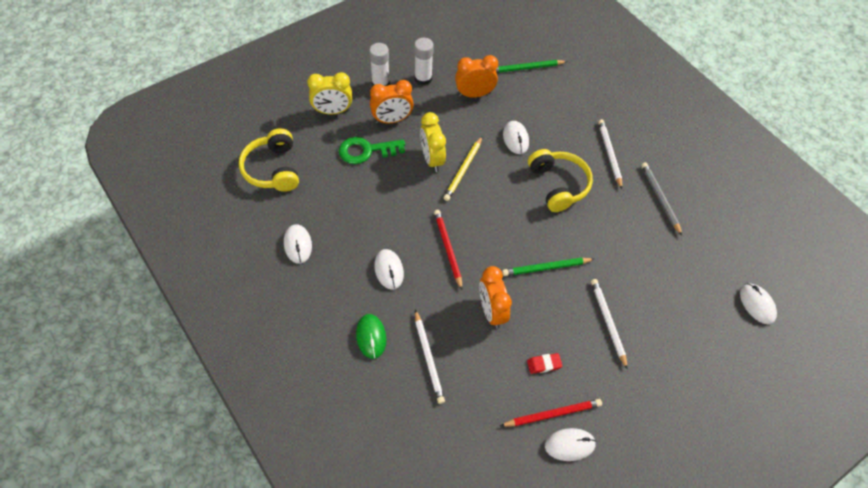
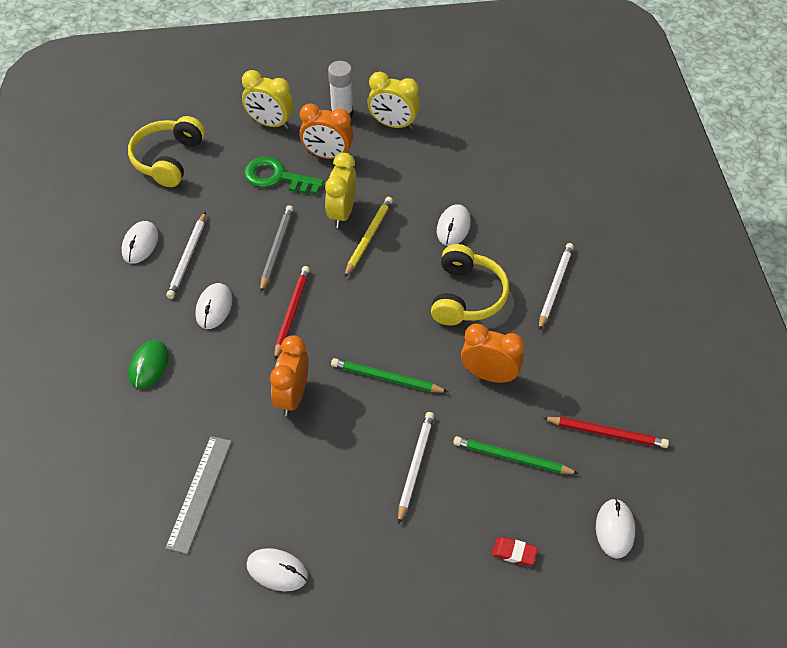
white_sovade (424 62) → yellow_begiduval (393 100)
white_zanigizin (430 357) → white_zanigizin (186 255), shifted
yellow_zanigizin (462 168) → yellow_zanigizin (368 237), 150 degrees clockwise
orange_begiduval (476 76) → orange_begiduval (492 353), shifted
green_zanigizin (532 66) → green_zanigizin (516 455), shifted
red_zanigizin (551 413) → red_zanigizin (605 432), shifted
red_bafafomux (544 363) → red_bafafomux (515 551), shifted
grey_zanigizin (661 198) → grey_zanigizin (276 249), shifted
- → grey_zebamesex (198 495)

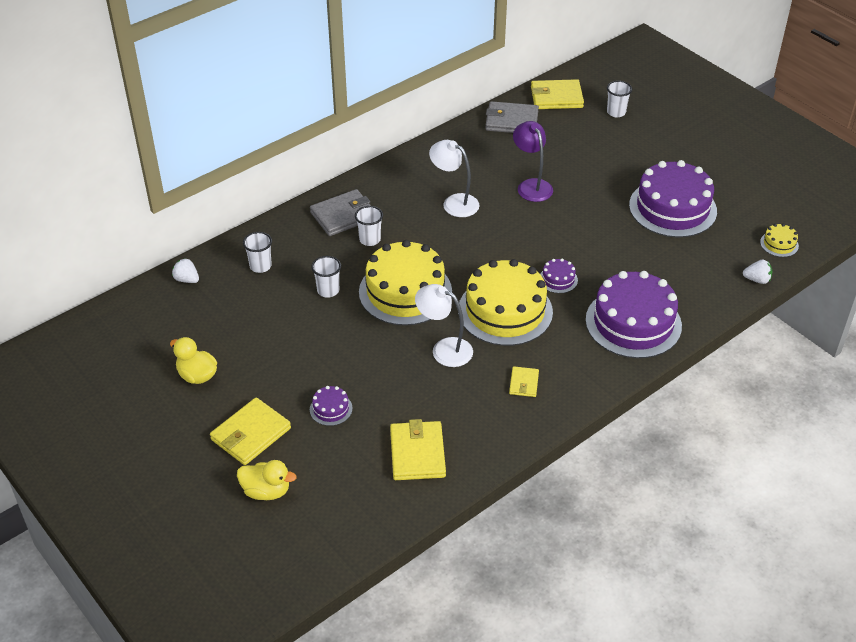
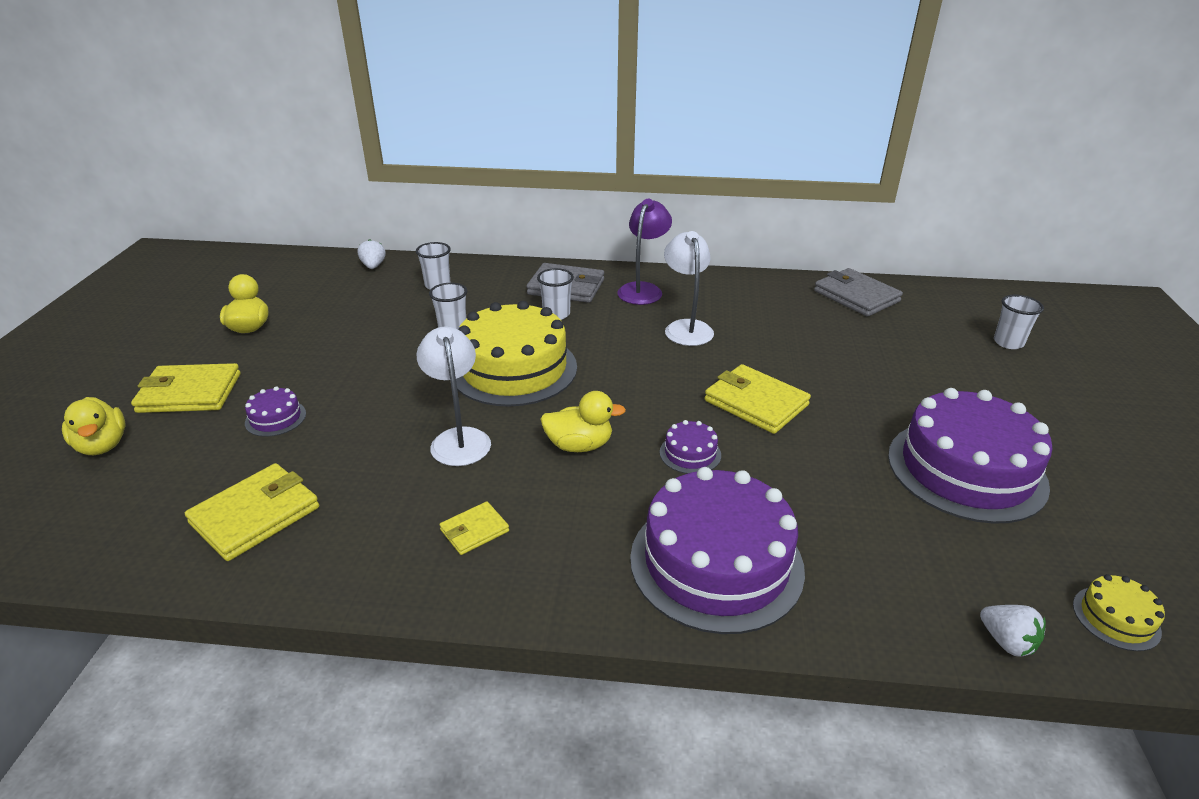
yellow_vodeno (505 302) → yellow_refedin (583 421)
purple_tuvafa (533 161) → purple_tuvafa (644 252), shifted
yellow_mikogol (557 94) → yellow_mikogol (758 399), shifted

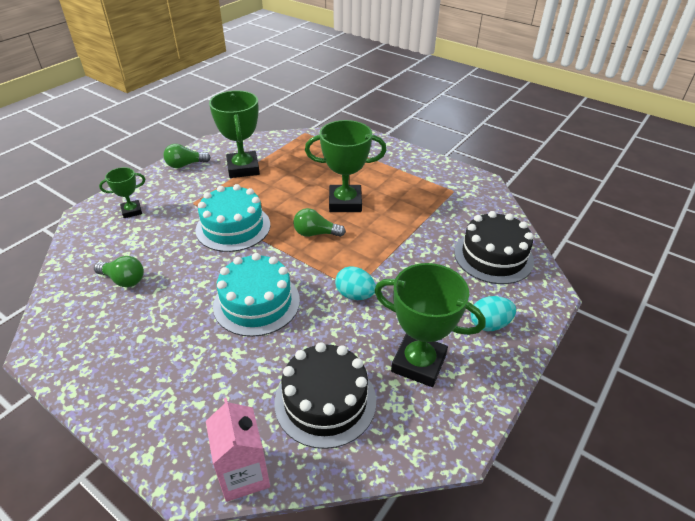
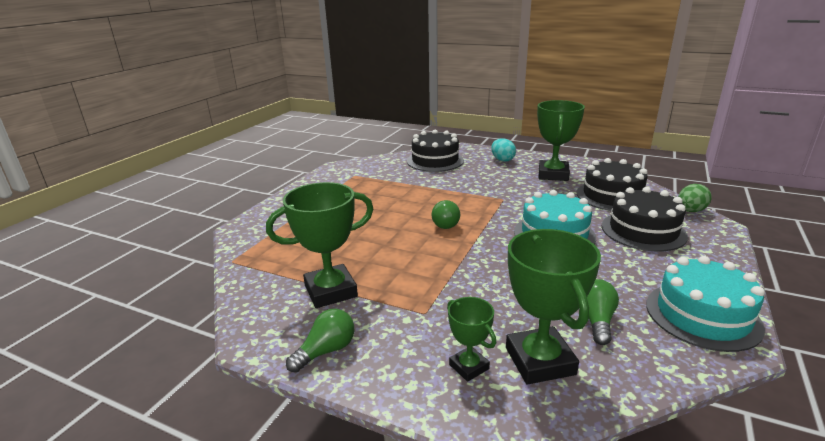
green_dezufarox (187 156) → green_dezufarox (320 341), 105 degrees counterclockwise
turquoise_vodeno (233 218) → turquoise_vodeno (705 304), shifted
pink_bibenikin (238 450) → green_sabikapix (695 198)
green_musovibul (346 166) → green_musovibul (553 306), shifted
turquoise_sabikapix (355 283) → -
- → black_vodeno (645 219)

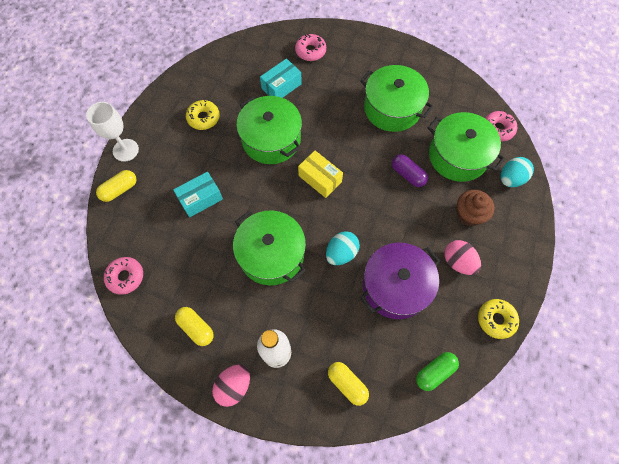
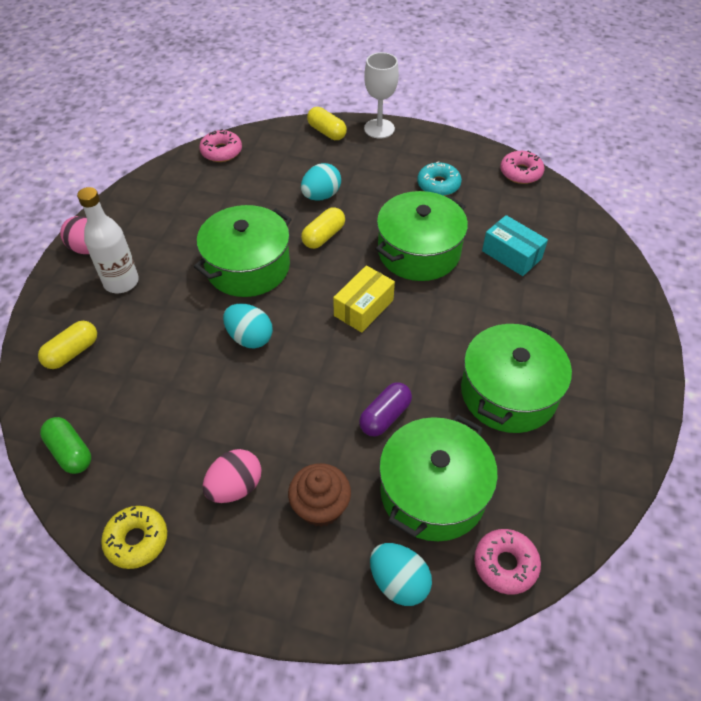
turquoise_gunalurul (198 194) → turquoise_sabikapix (321 182)
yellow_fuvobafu (194 326) → yellow_fuvobafu (323 228), shifted
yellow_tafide (203 115) → turquoise_tafide (439 178)
pink_tafide (310 47) → pink_tafide (522 167), shifted
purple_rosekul (400 281) → -

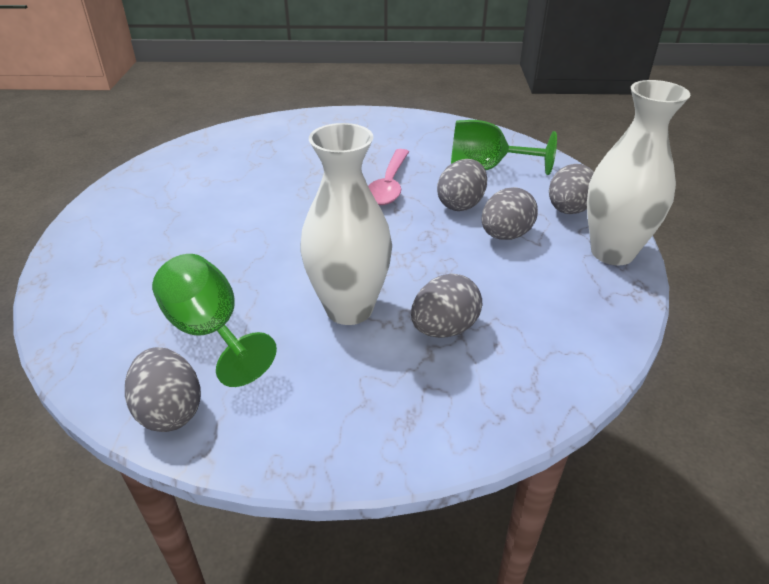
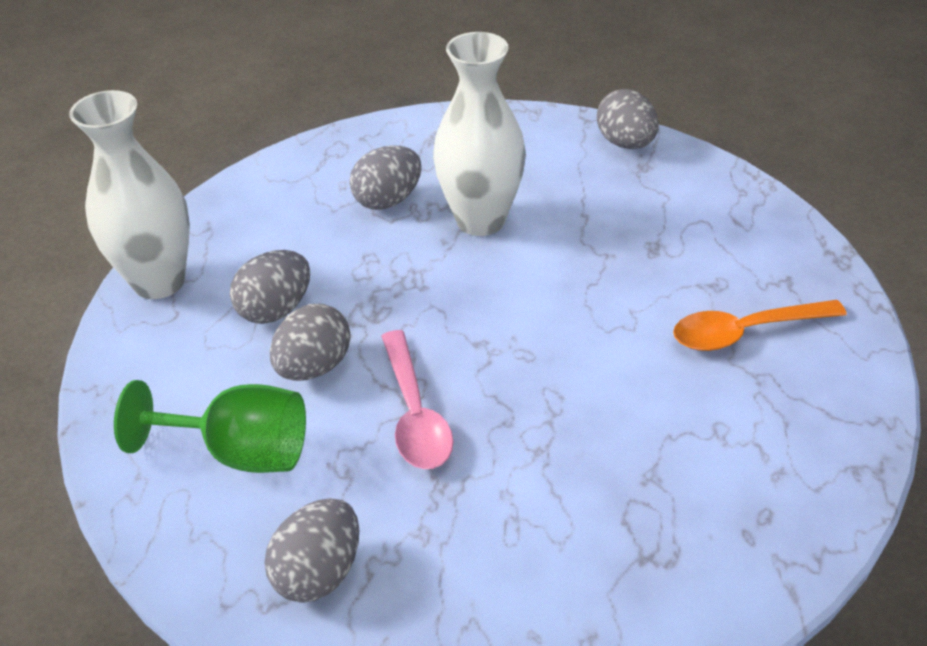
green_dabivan (214 320) → -
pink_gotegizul (388 177) → pink_gotegizul (417 399), 150 degrees clockwise
grey_sabikapix (571 189) → grey_sabikapix (312 550), shifted
- → orange_gotegizul (760 325)

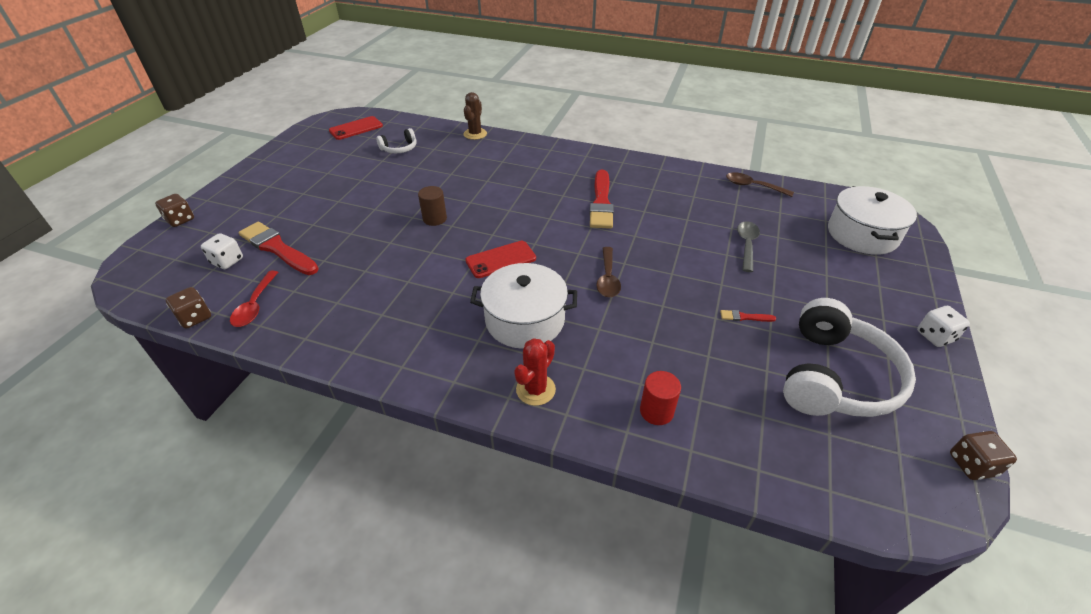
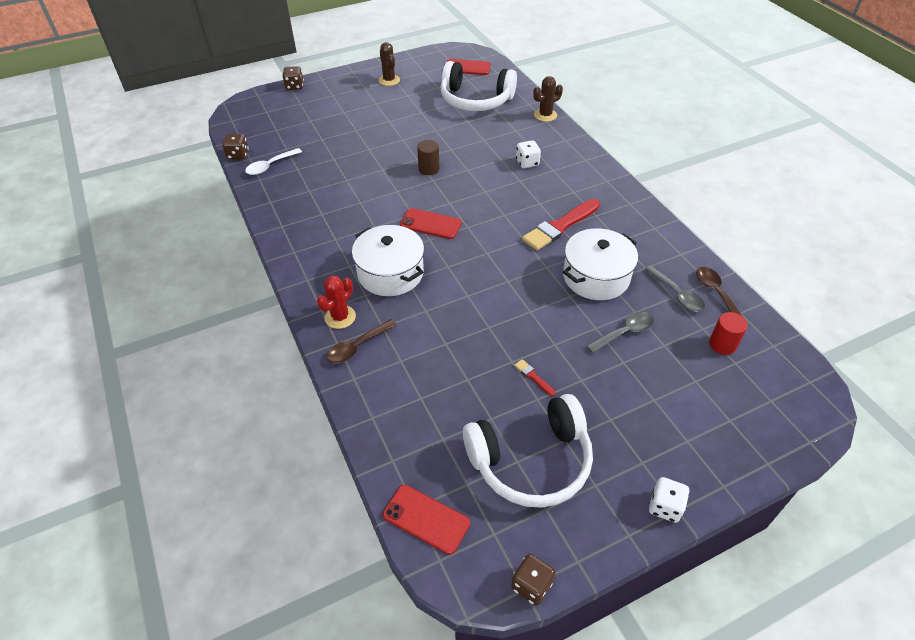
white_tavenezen (222 251) → white_tavenezen (528 154), shifted
red_gotegizul (254 299) → white_gotegizul (273 161)
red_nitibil (279 248) → -
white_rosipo (397 140) → white_rosipo (478 86), x2.14
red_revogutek (535 372) → red_revogutek (336 302), 45 degrees counterclockwise
brown_gotegizul (608 272) → brown_gotegizul (361 341), shifted
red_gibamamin (660 398) → red_gibamamin (728 333), shifted
white_rosekul (872 220) → white_rosekul (600 264), shifted
- → brown_revogutek (389 64)
- → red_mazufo (426 520)
- → grey_gotegizul (674 289)

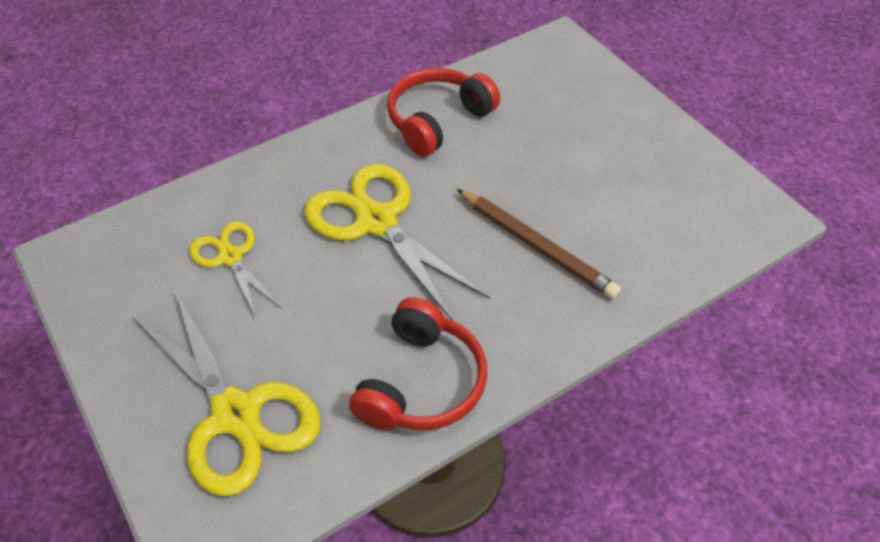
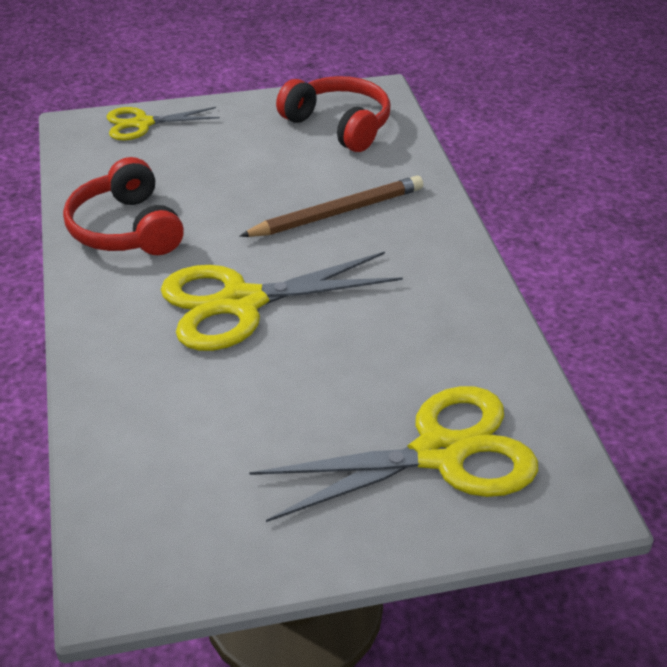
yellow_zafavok (235 270) → yellow_zafavok (163 124), shifted
red_rosipo (418 363) → red_rosipo (333 114), shifted

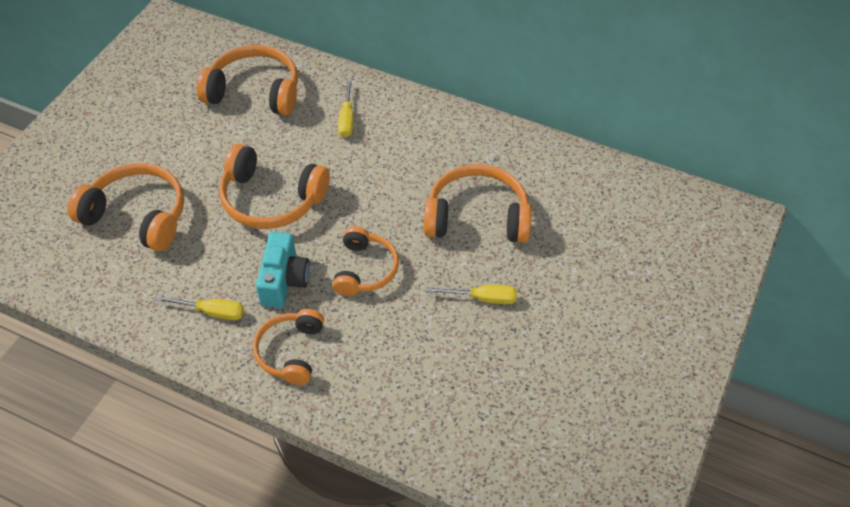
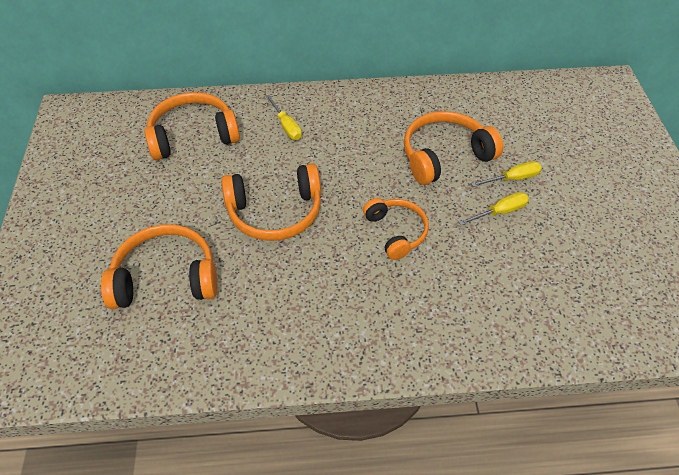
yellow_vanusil (199 308) → yellow_vanusil (506 174), shifted
orange_rosipo (288 347) → -
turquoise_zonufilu (283 270) → -

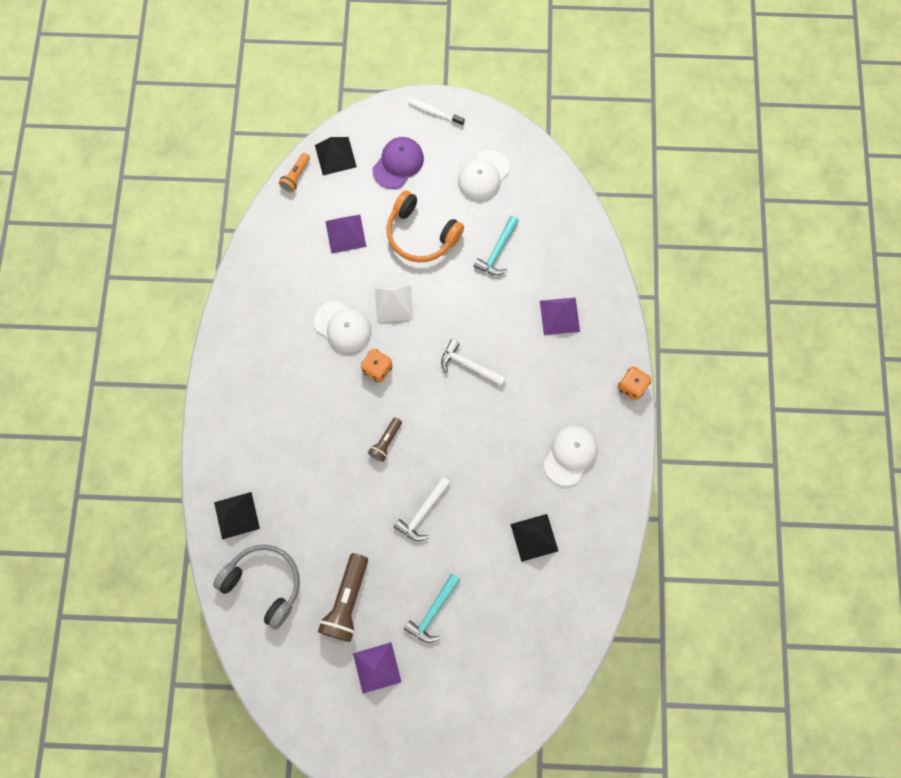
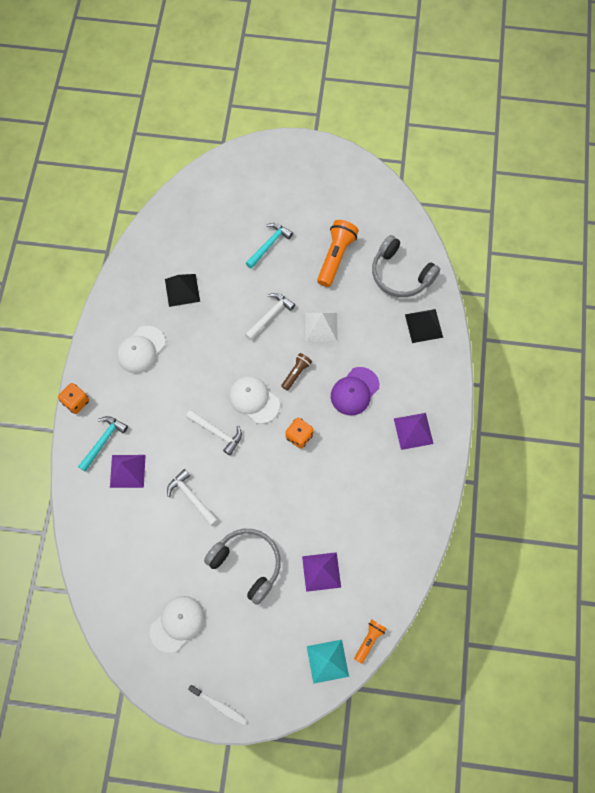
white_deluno (342 327) → white_deluno (254 400), shifted
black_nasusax (336 156) → turquoise_nasusax (328 662)
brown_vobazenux (343 597) → orange_vobazenux (338 253)
purple_nasusax (377 668) → purple_nasusax (413 431), shifted
purple_deluno (398 163) → purple_deluno (355 391), shifted
white_nasusax (394 304) → white_nasusax (321 327), shifted
orange_rosipo (425 226) → grey_rosipo (242 567)
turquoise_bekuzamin (496 245) → turquoise_bekuzamin (103 444), shifted
- → white_bekuzamin (192 497)

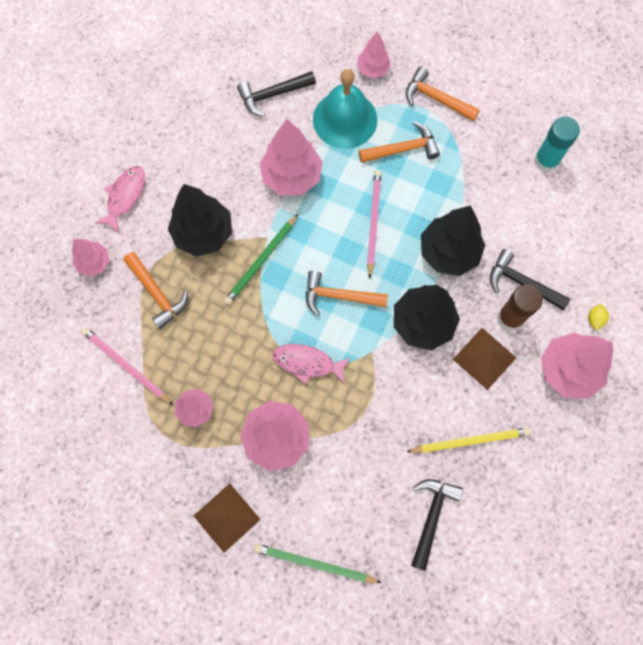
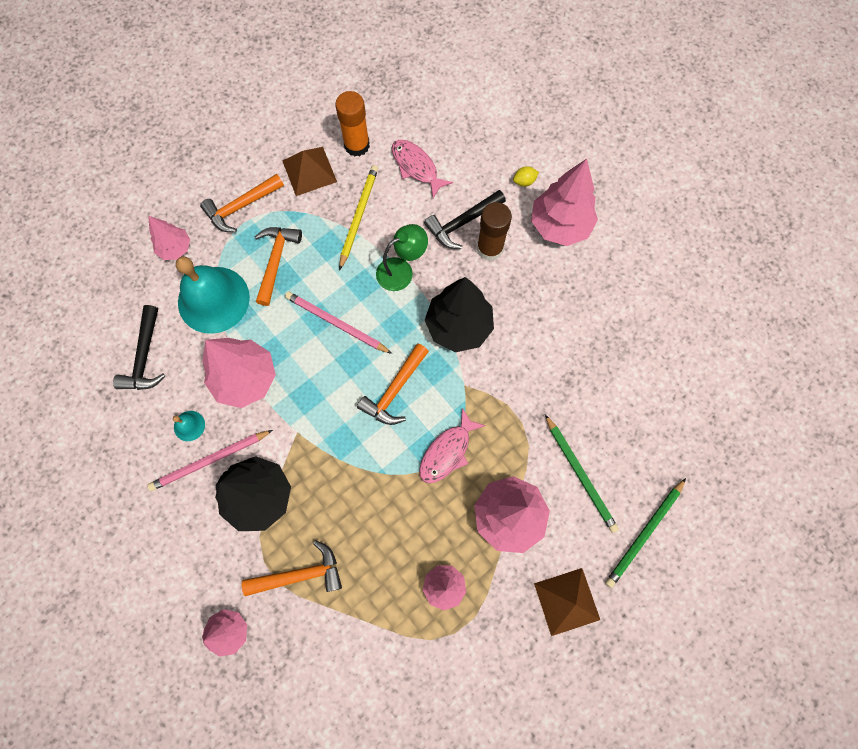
pink_zanigizin (127 366) → pink_zanigizin (210 460), shifted
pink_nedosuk (120 199) → pink_nedosuk (422 169), shifted
green_zanigizin (261 259) → green_zanigizin (582 473), shifted
yellow_zanigizin (468 440) → yellow_zanigizin (358 217), shifted
black_bekuzamin (437 525) → -
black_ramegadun (453 240) → green_tuvafa (402 257)
brown_nasusax (484 359) → brown_nasusax (309 171), shifted
turquoise_sovade (557 144) → orange_sovade (352 123)
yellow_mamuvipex (598 317) → yellow_mamuvipex (526 176), 60 degrees counterclockwise
- → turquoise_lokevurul (189 426)

